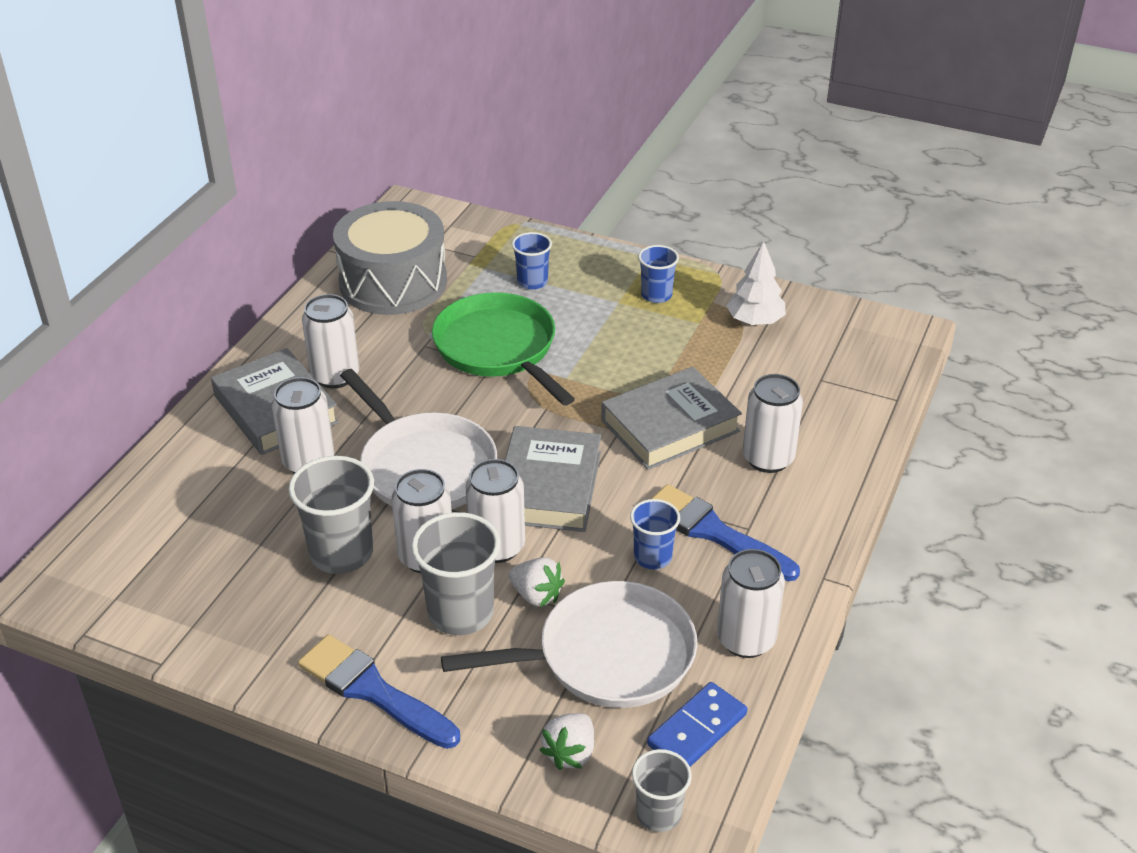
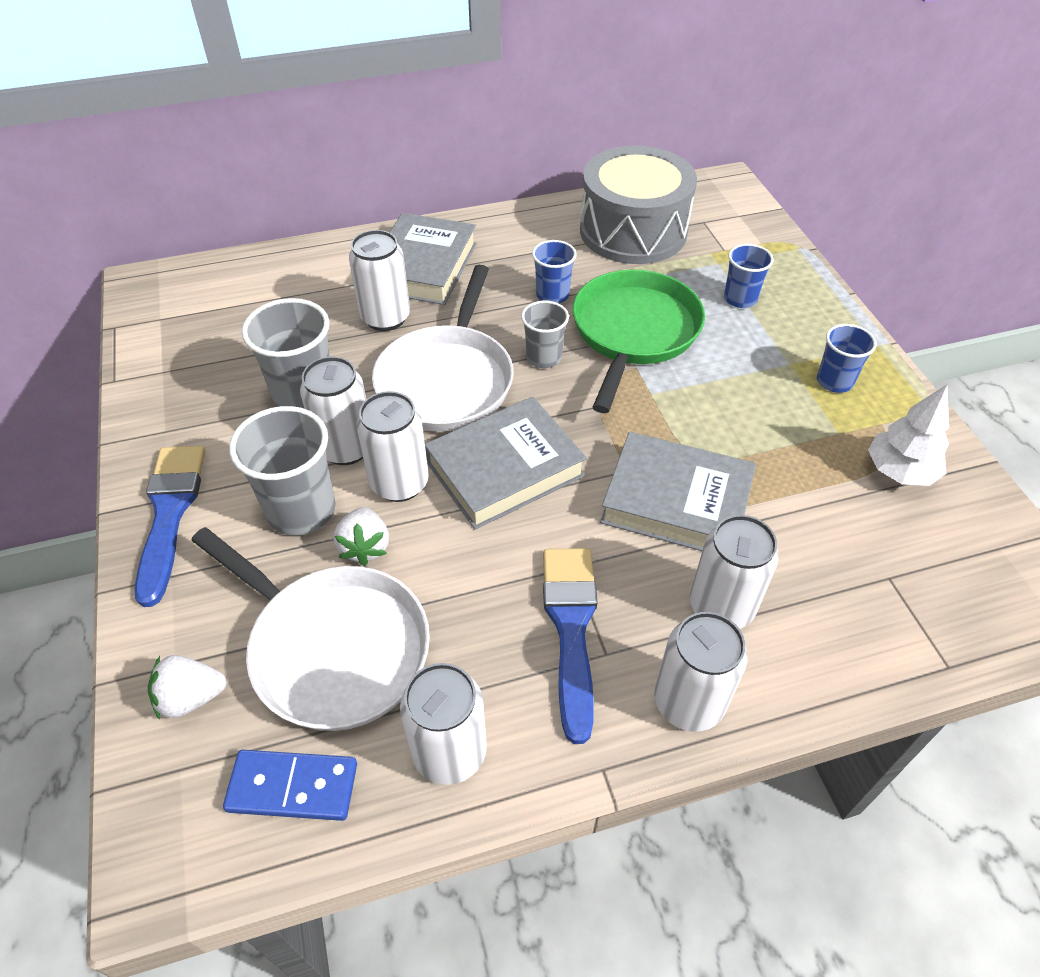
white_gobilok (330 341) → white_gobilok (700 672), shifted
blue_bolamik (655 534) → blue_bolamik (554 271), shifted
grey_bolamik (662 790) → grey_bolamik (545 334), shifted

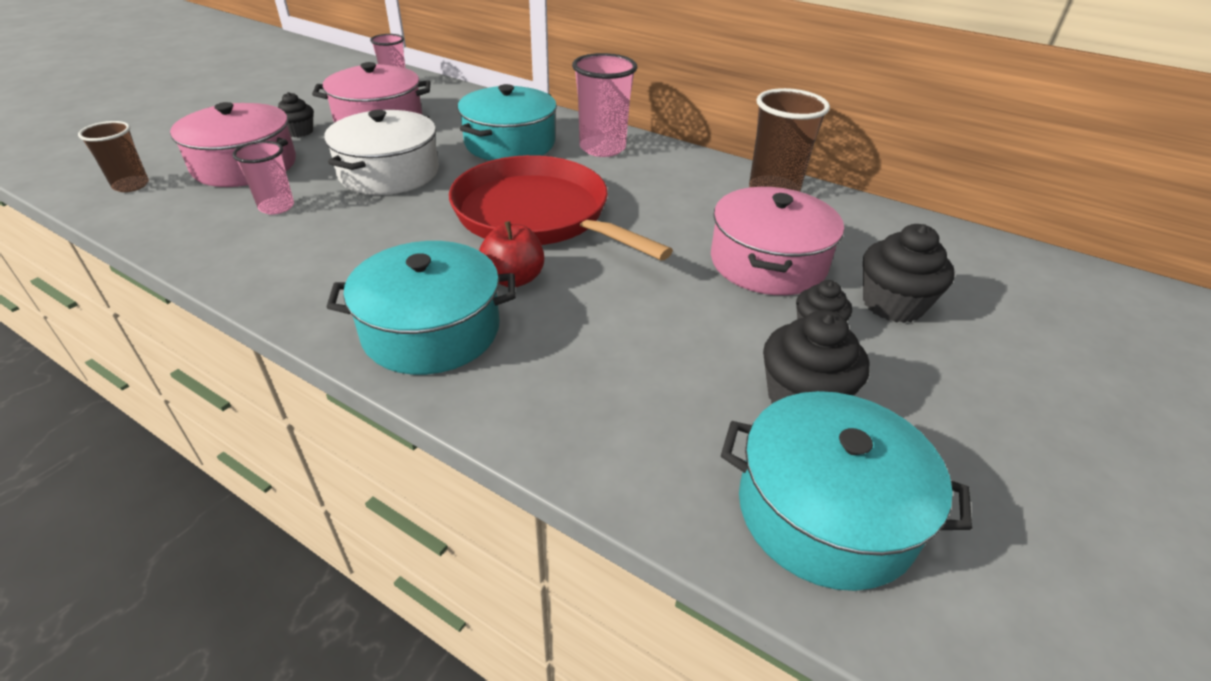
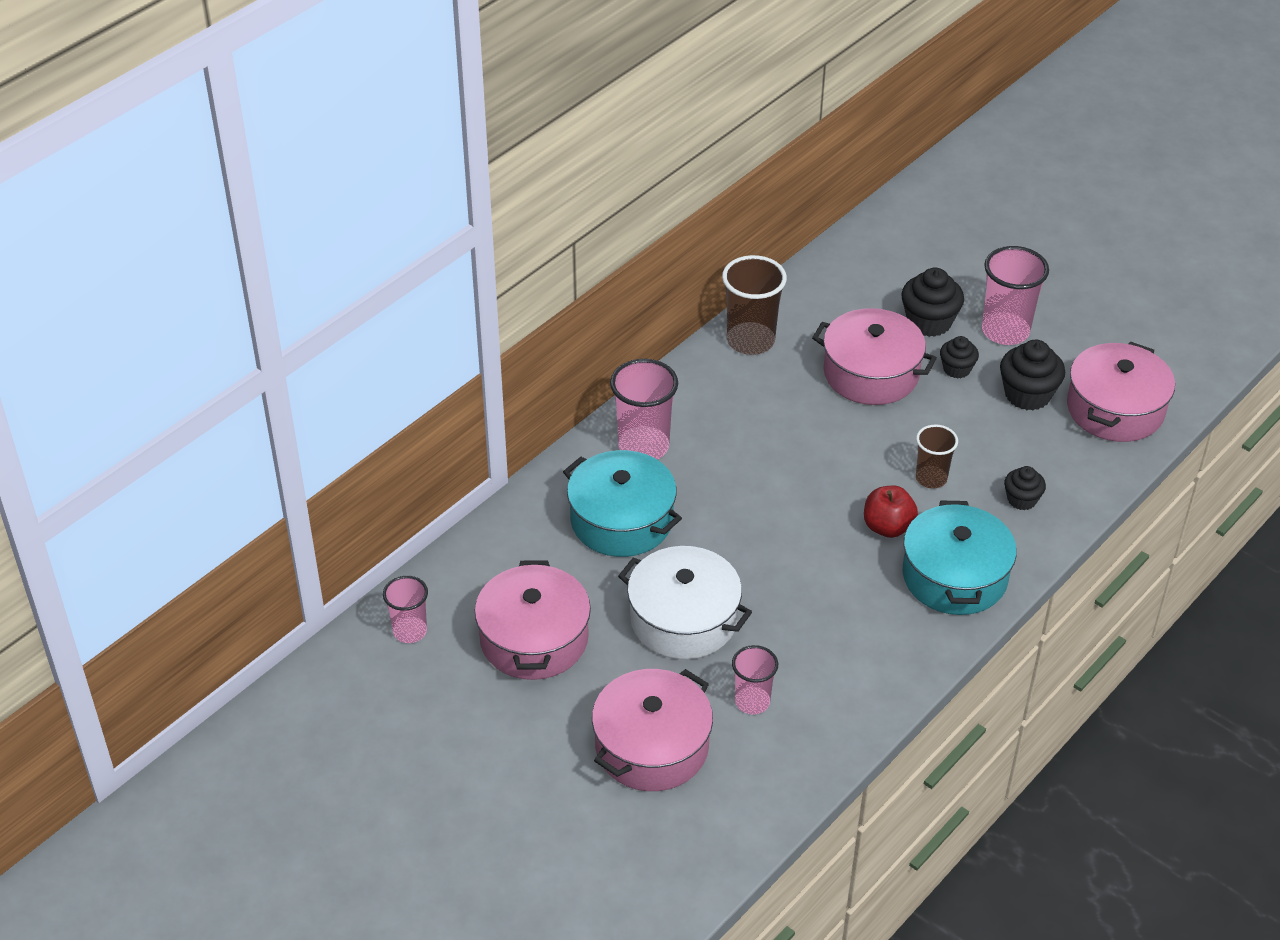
brown_bolamik (113 156) → brown_bolamik (937 457), shifted
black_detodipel (296 114) → black_detodipel (1025 488), shifted
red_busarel (561 207) → -
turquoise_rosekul (846 491) → pink_rosekul (1121 392)
- → pink_bolamik (1015 295)

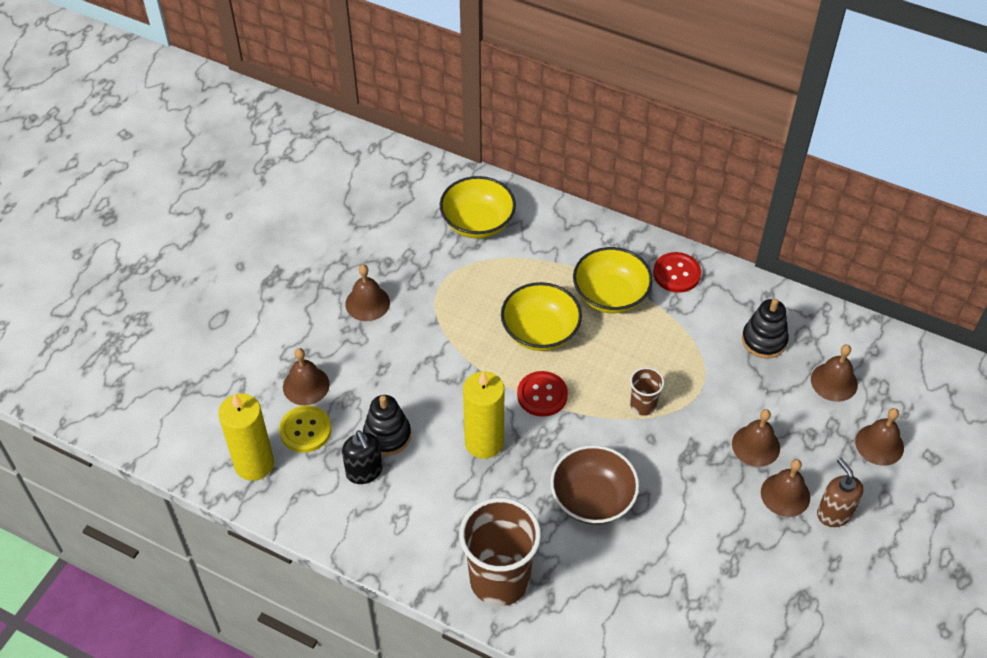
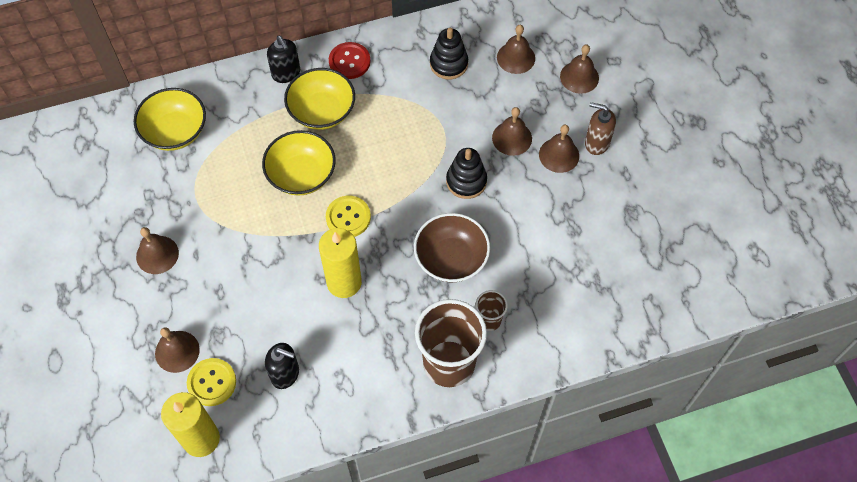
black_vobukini (387 425) → black_vobukini (466 173), shifted
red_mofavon (542 394) → yellow_mofavon (348 216)
brown_bolamik (647 391) → brown_bolamik (492 310), shifted
- → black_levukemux (283 59)

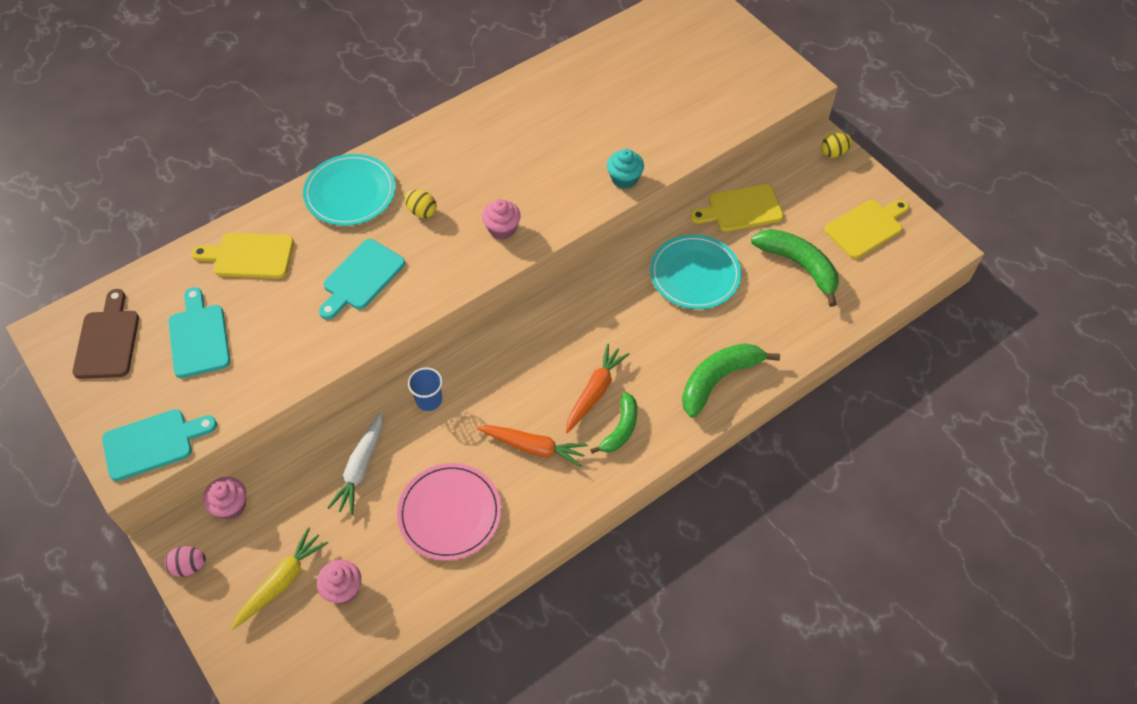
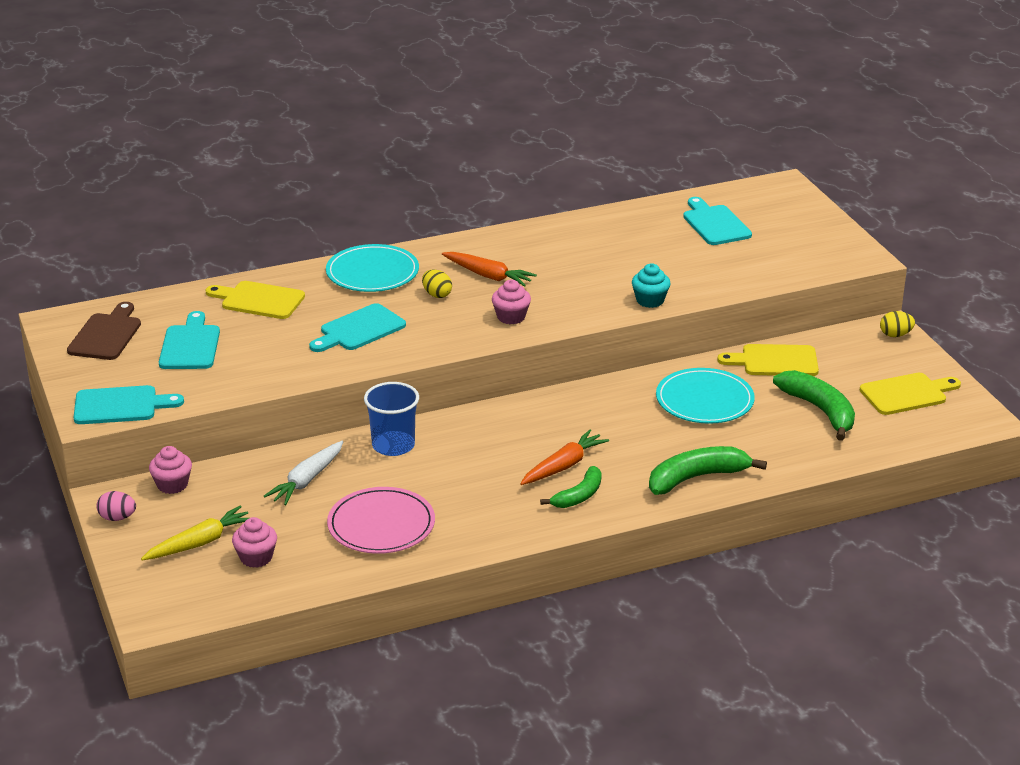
blue_bolamik (425 389) → blue_bolamik (391 419), x1.55
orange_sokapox (532 446) → orange_sokapox (489 269), shifted
- → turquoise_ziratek (717 221)

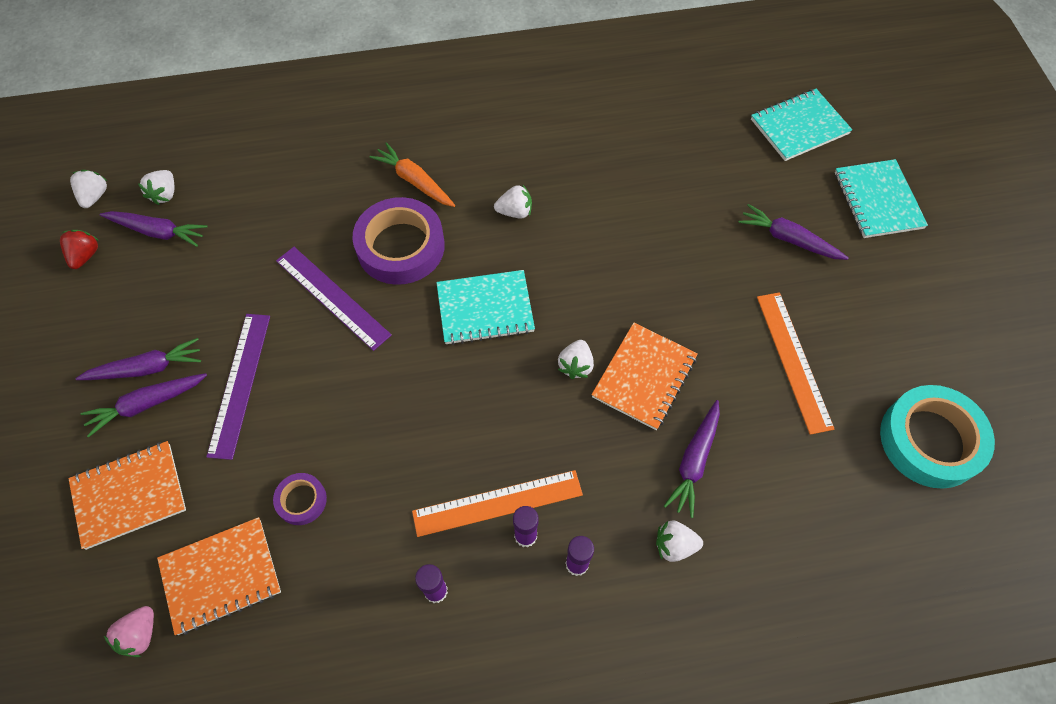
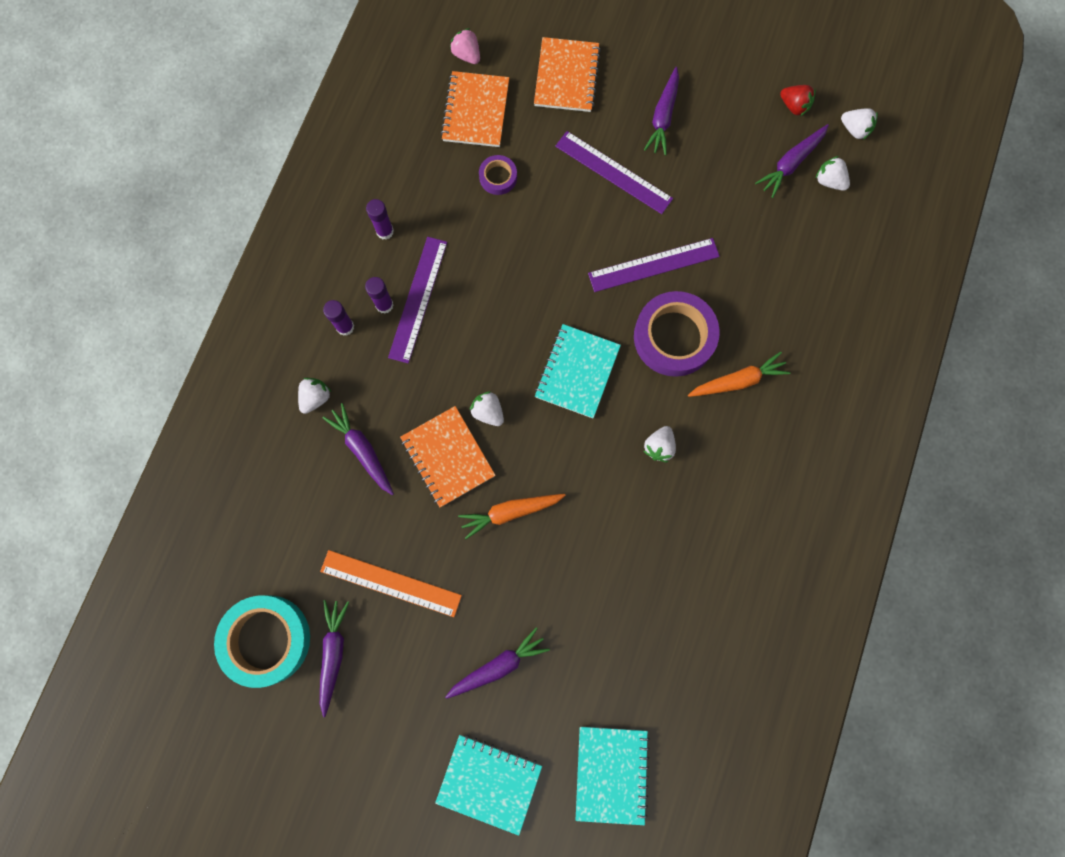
purple_sokapox (144 405) → purple_sokapox (334 658), shifted
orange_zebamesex (497 503) → purple_zebamesex (417 300)
- → orange_sokapox (512 516)

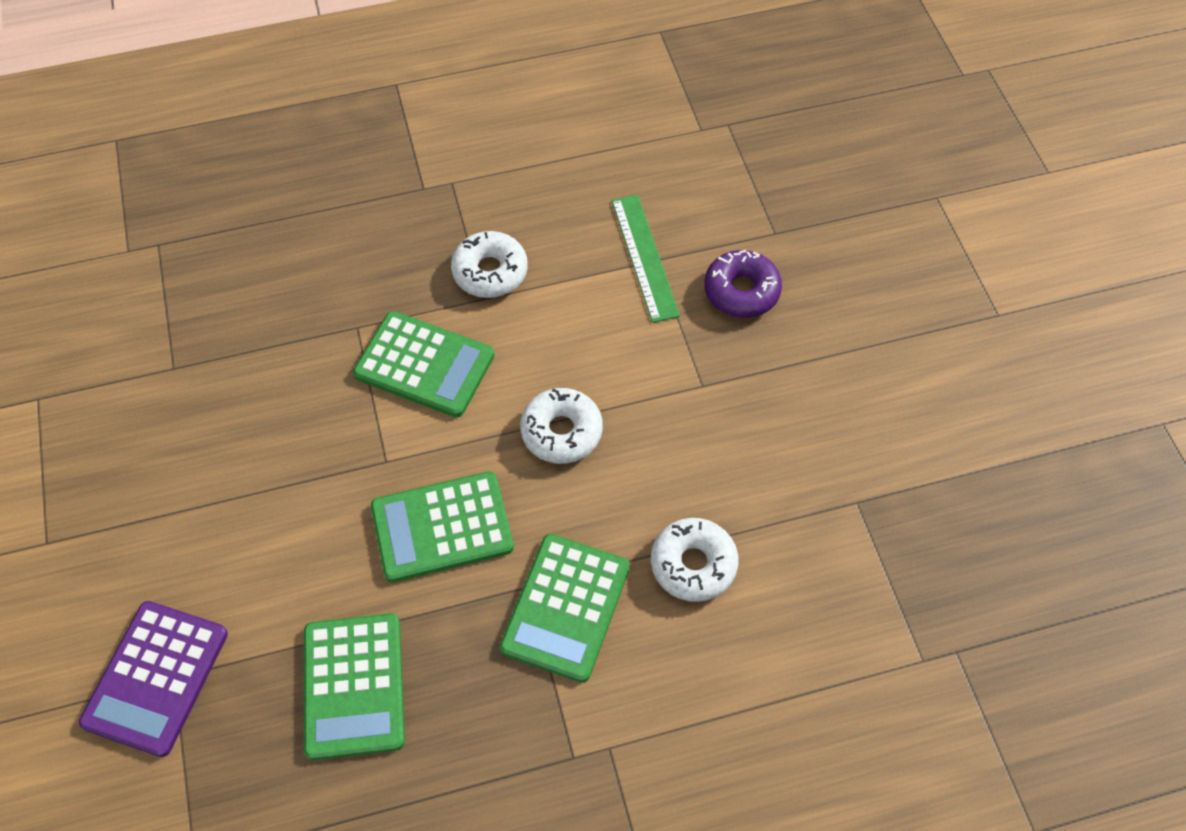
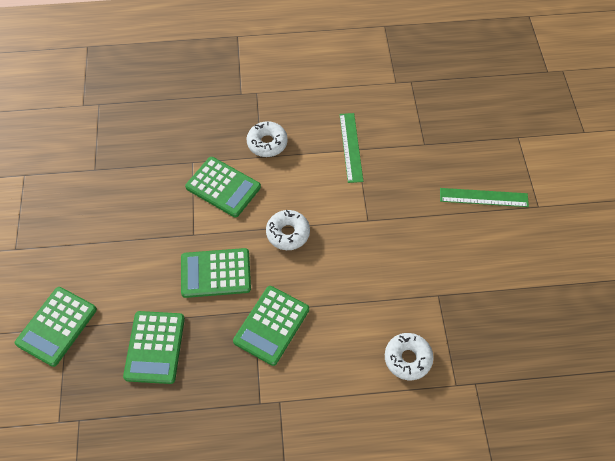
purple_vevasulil (153 679) → green_vevasulil (56 327)
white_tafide (694 560) → white_tafide (409 356), shifted
purple_tafide (743 284) → -
- → green_zebamesex (484 197)

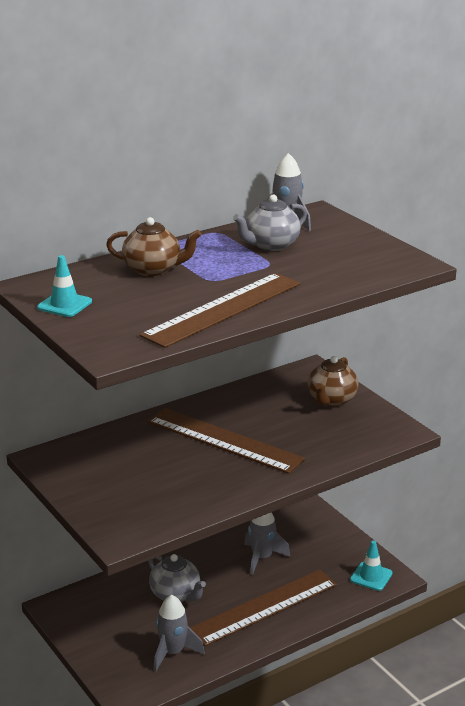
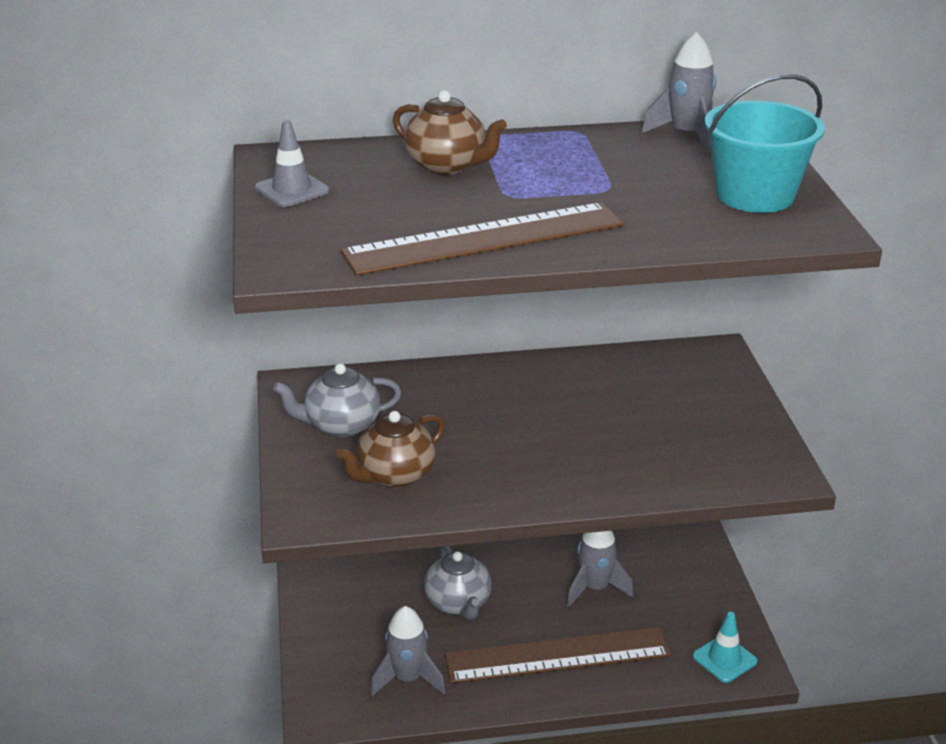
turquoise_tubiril (64 286) → grey_tubiril (292 163)
brown_zebamesex (226 441) → -
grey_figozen (270 222) → grey_figozen (337 400), shifted
brown_figozen (333 381) → brown_figozen (390 449), shifted
- → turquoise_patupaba (765 143)

